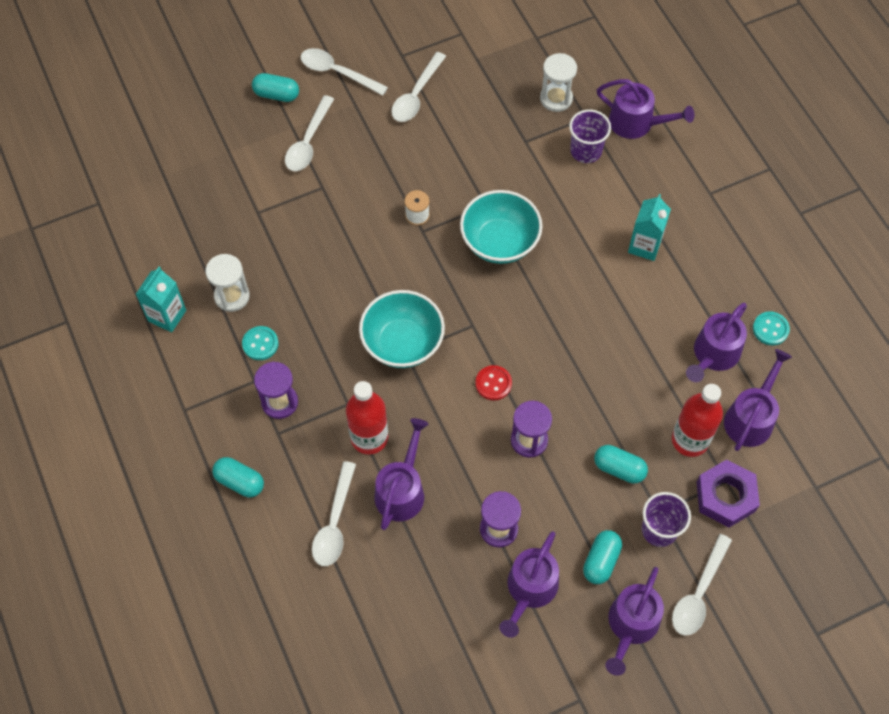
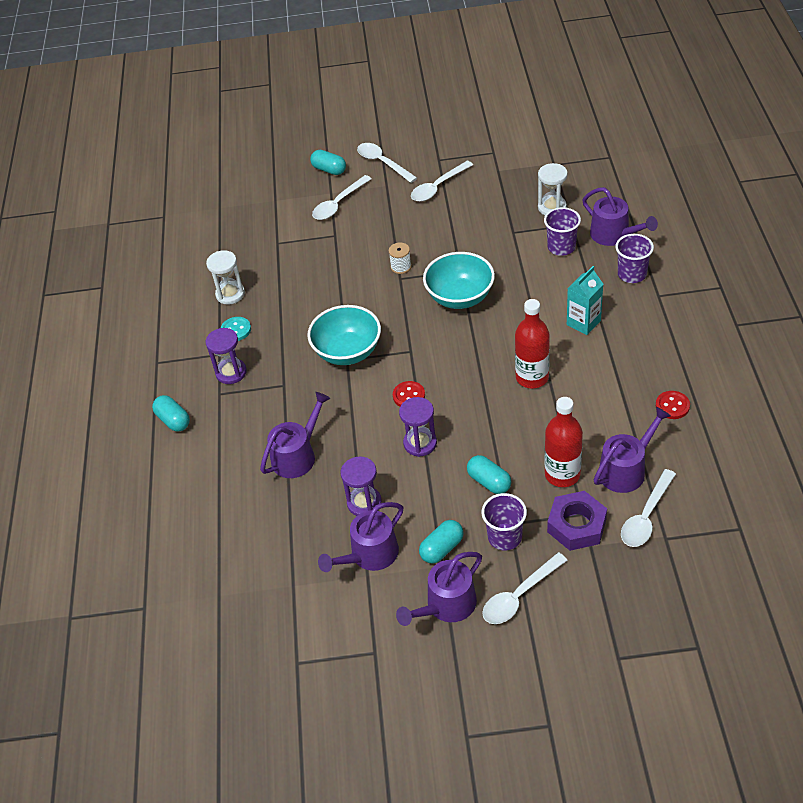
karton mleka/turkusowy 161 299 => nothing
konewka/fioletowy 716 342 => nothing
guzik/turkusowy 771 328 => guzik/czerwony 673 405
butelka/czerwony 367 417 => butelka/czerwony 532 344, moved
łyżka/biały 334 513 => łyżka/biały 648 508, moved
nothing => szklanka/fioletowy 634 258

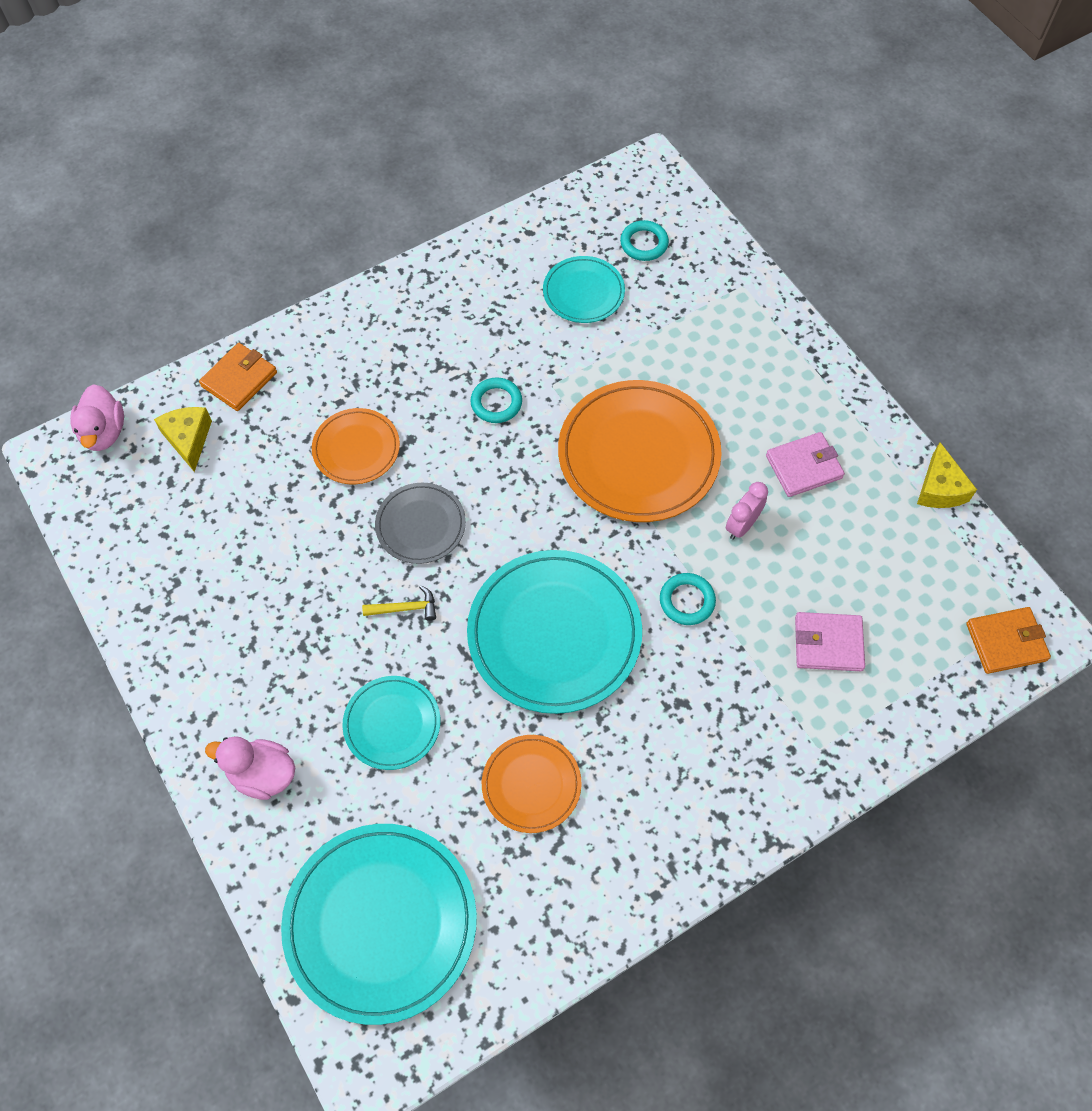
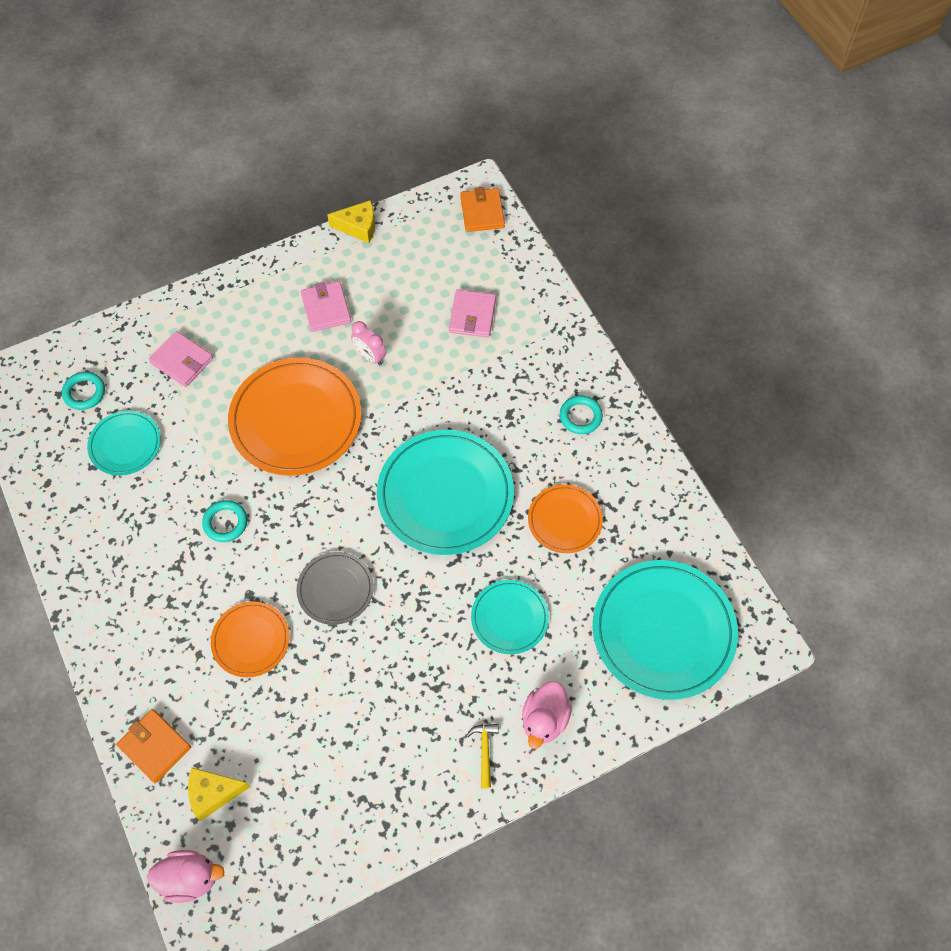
pierścień/turkusowy 688 599 => pierścień/turkusowy 581 414, moved
młotek/żółty 399 603 => młotek/żółty 482 756, moved
nothing => portfel/różowy 181 359

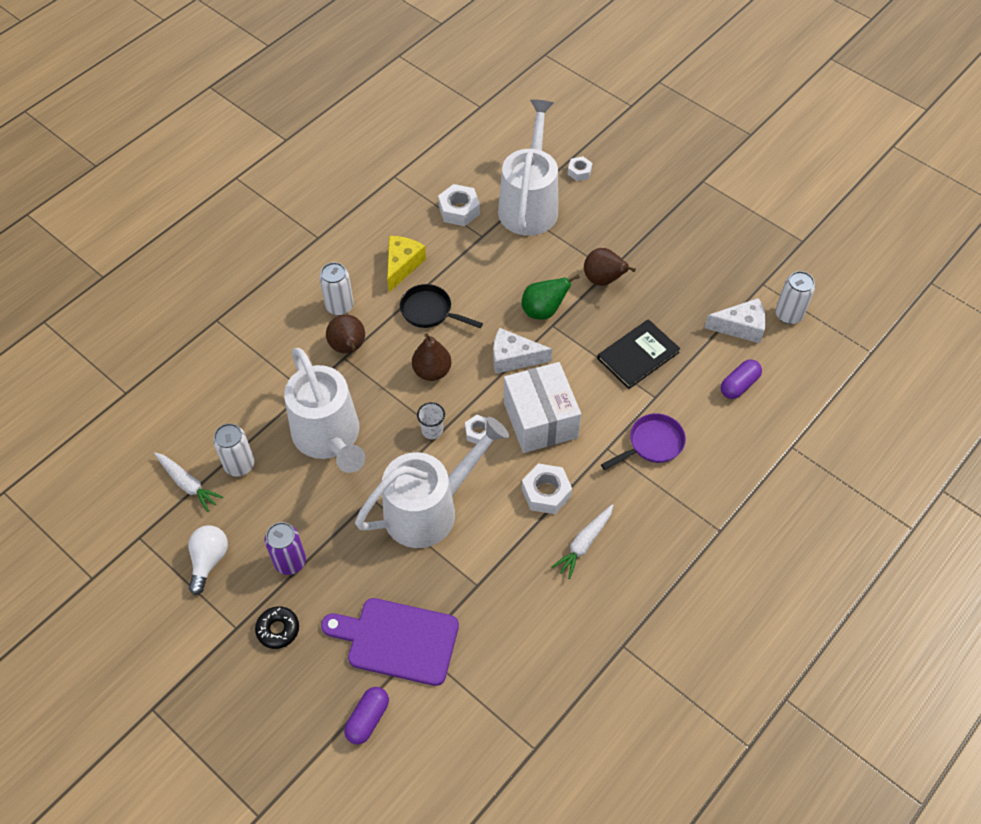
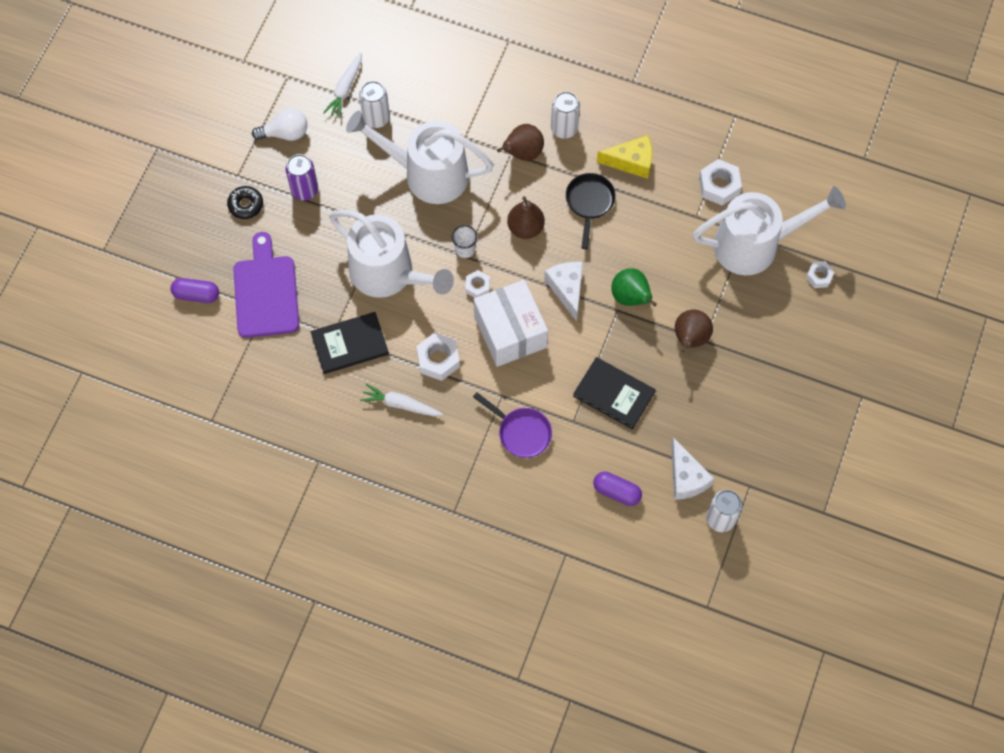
konewka/biały 324 410 => konewka/biały 420 157, 60 degrees clockwise
pudełko/biały 542 407 => pudełko/biały 511 323, 75 degrees counterclockwise
nothing => książka/czarny 349 343

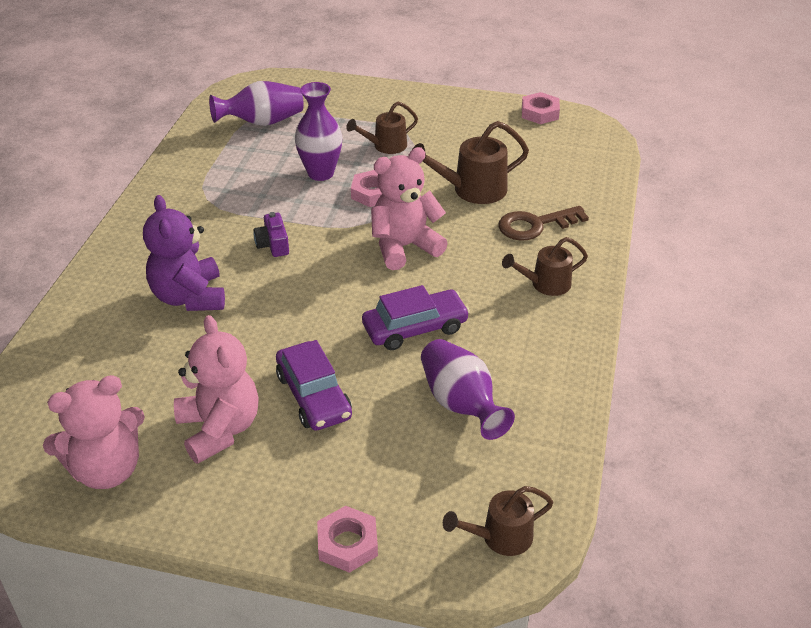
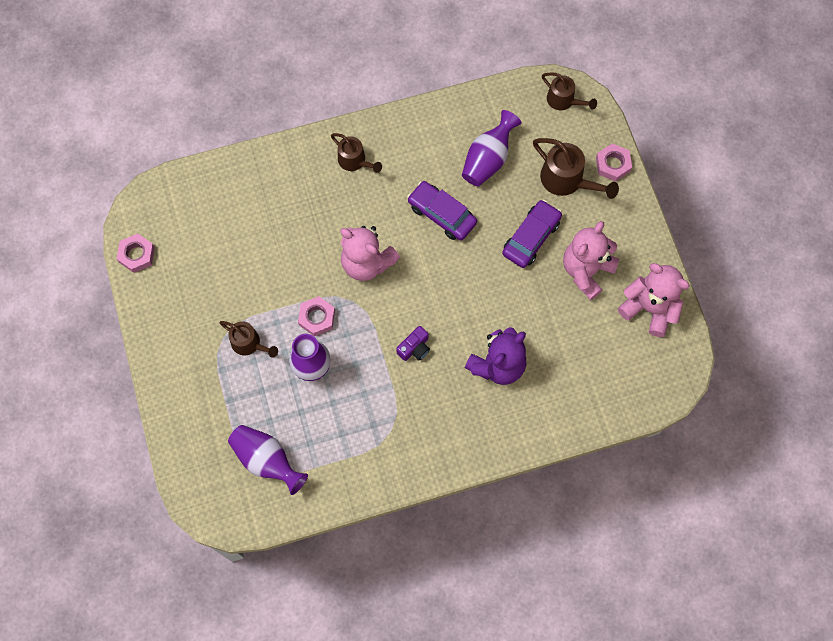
konewka/brązowy 471 162 => konewka/brązowy 576 168, moved
klucz/brązowy 543 223 => nothing

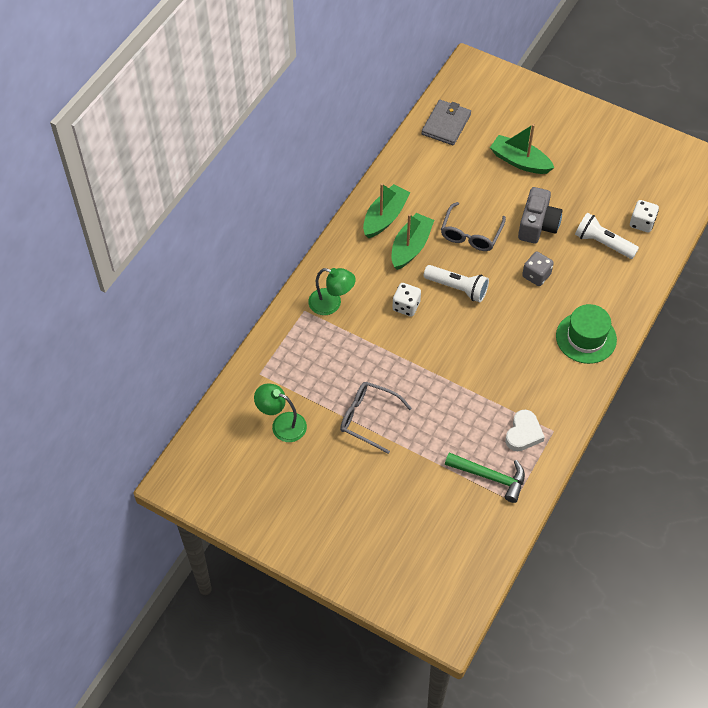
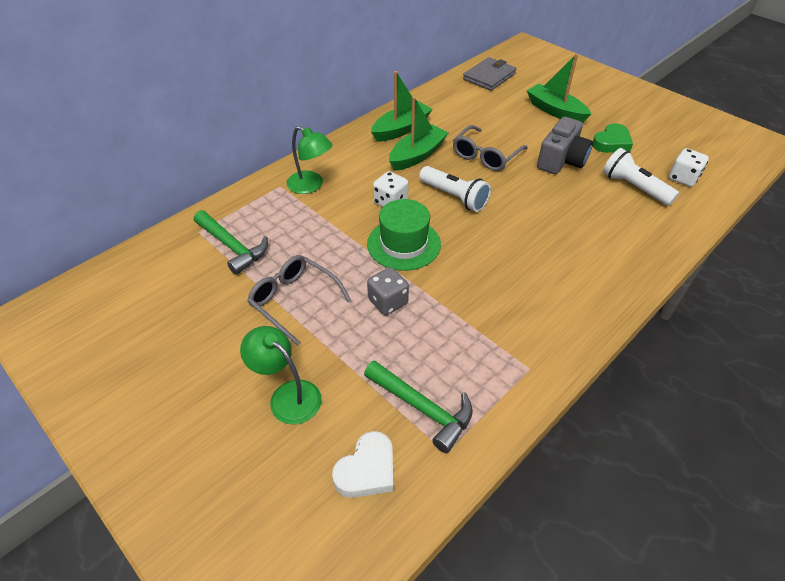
kostka do gry/szary 538 269 => kostka do gry/szary 388 291, moved
kapelusz/zielony 586 334 => kapelusz/zielony 404 235, moved
lampka/zielony 280 412 => lampka/zielony 281 375, moved
serce/biały 525 430 => serce/biały 362 464, moved
nothing => serce/zielony 613 138
nothing => młotek/zielony 231 242

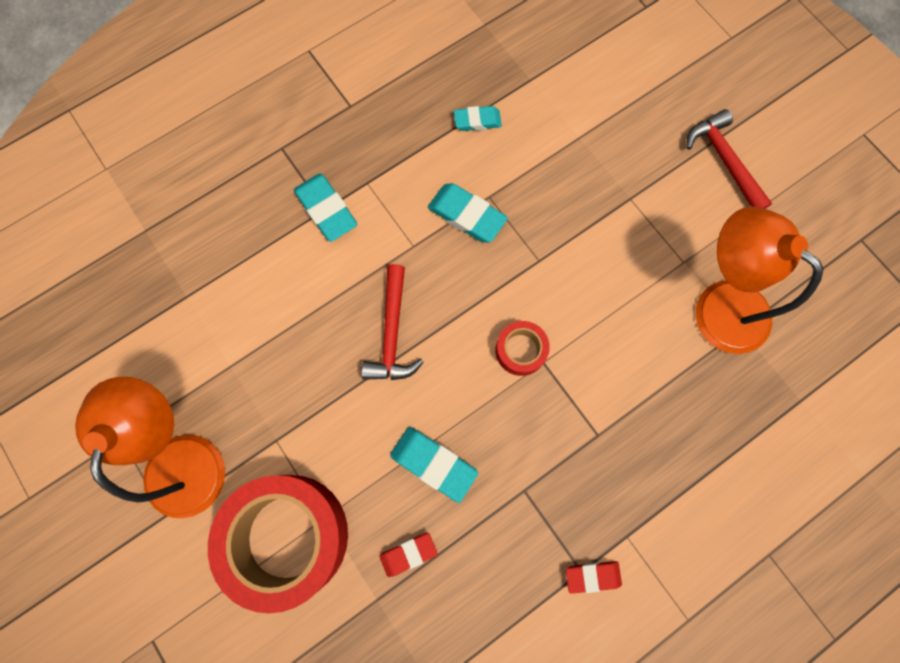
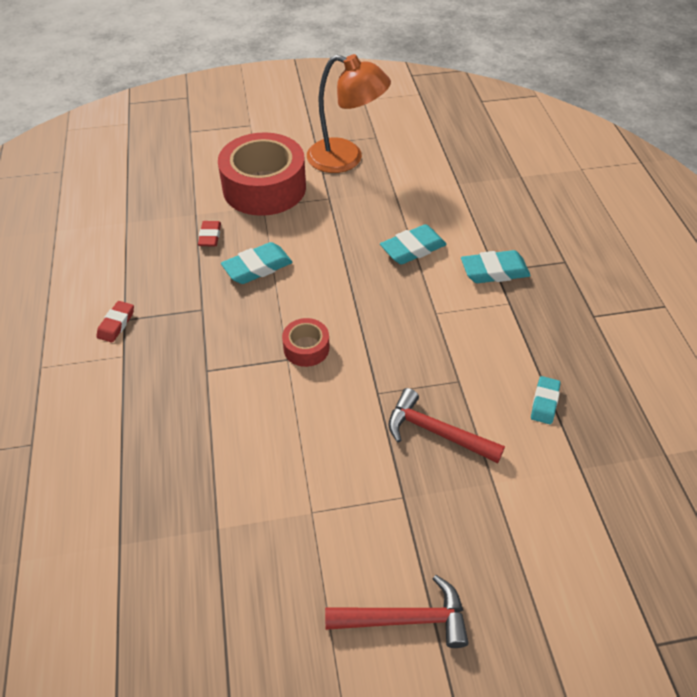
gumka do mazania/turkusowy 468 212 => gumka do mazania/turkusowy 413 244, moved
lampka/pomarańczowy 760 280 => nothing
młotek/czerwony 392 322 => młotek/czerwony 447 425, moved

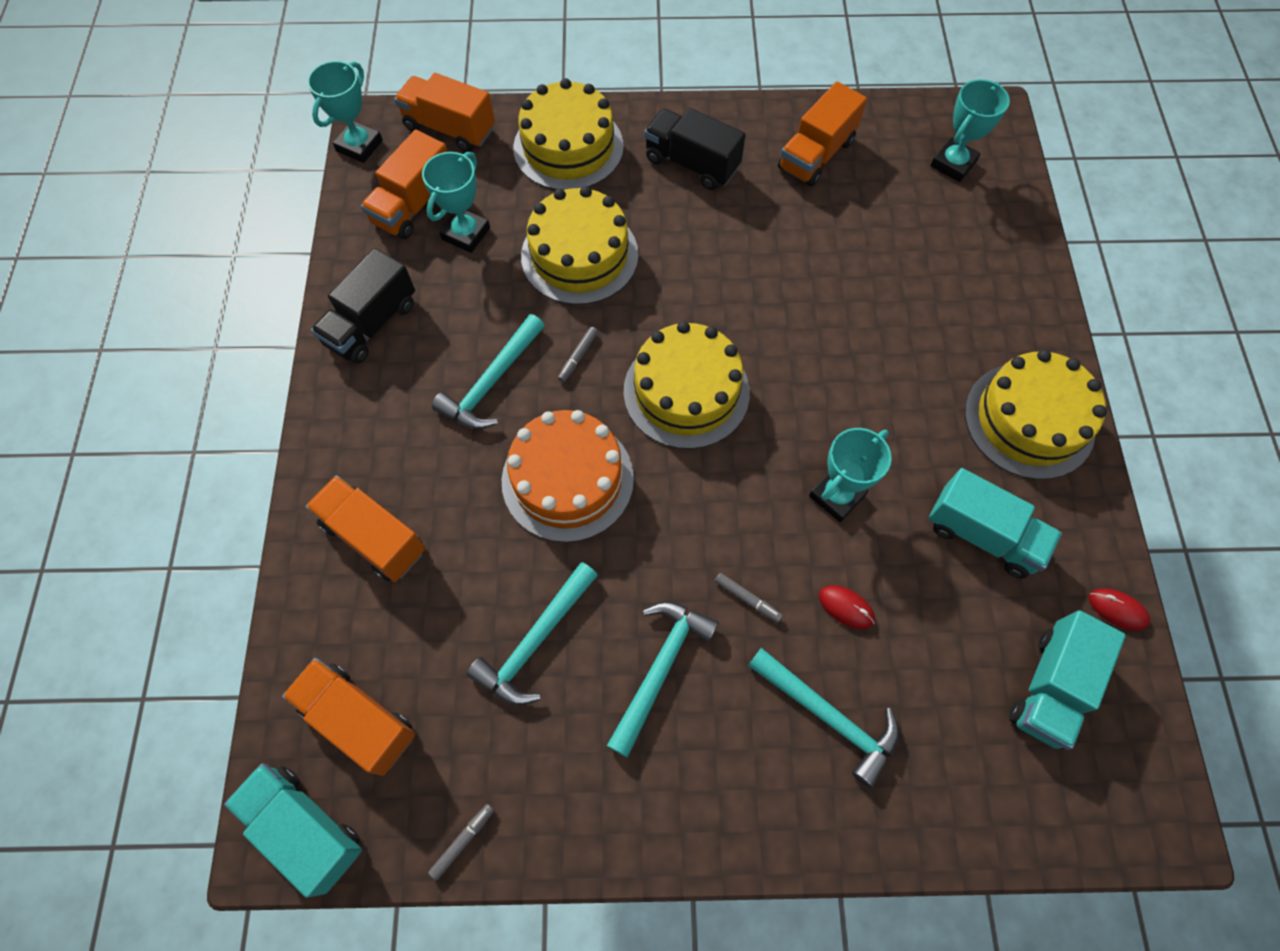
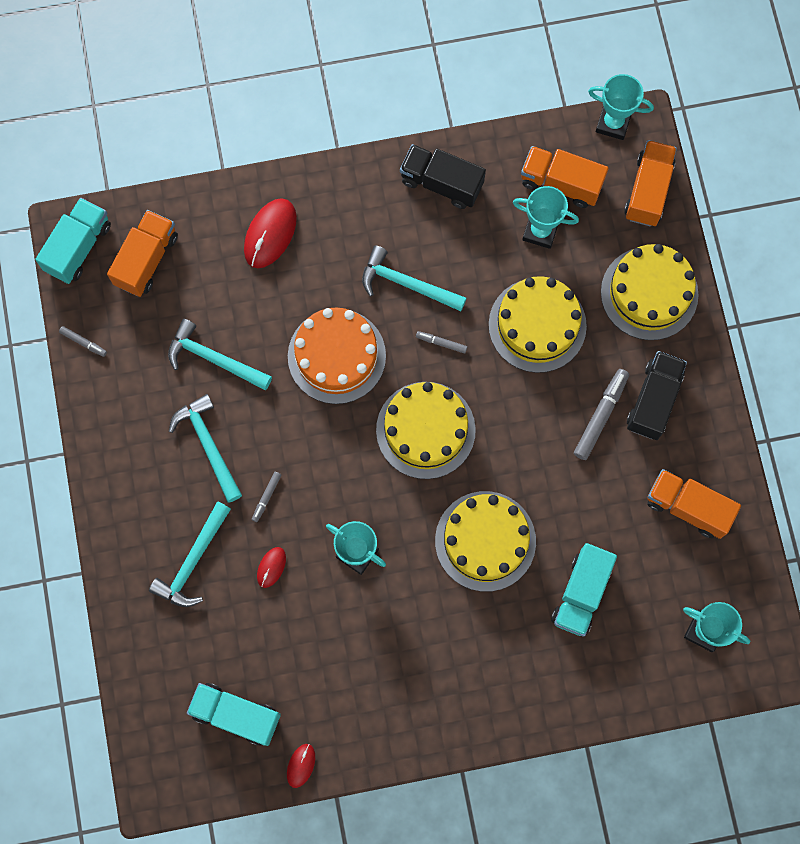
tort/żółty 1036 415 => tort/żółty 485 541, moved
ciężarówka/turkusowy 995 523 => ciężarówka/turkusowy 584 590, moved
ciężarówka/pomarańczowy 366 528 => myszka/czerwony 270 233
młotek/turkusowy 663 679 => młotek/turkusowy 205 448, 135 degrees counterclockwise
nothing => flamaster/szary 601 414

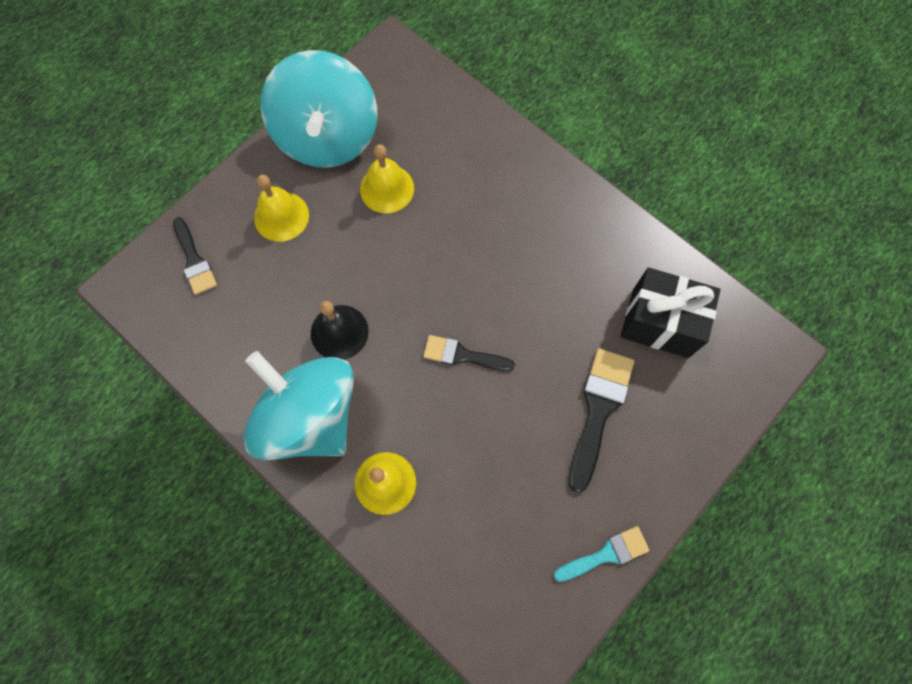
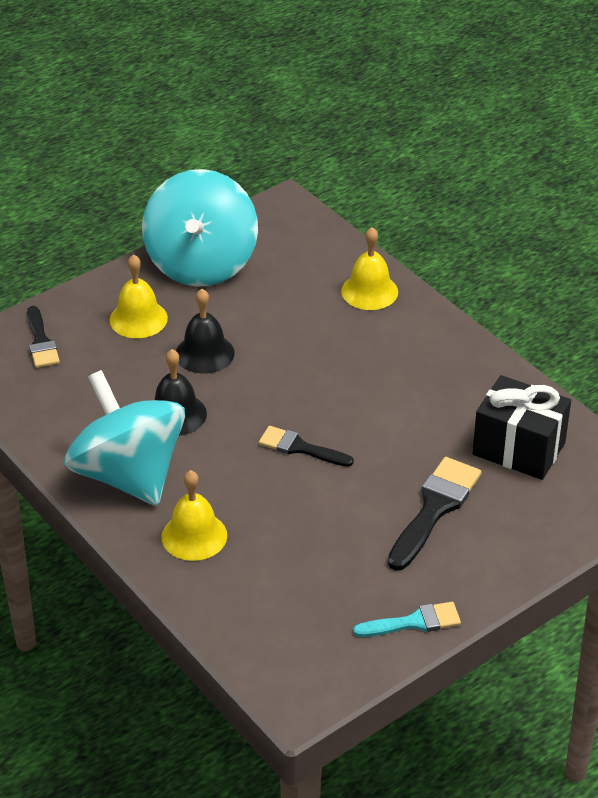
dzwonek/żółty 387 179 => dzwonek/żółty 369 268, moved
nothing => dzwonek/czarny 205 331

